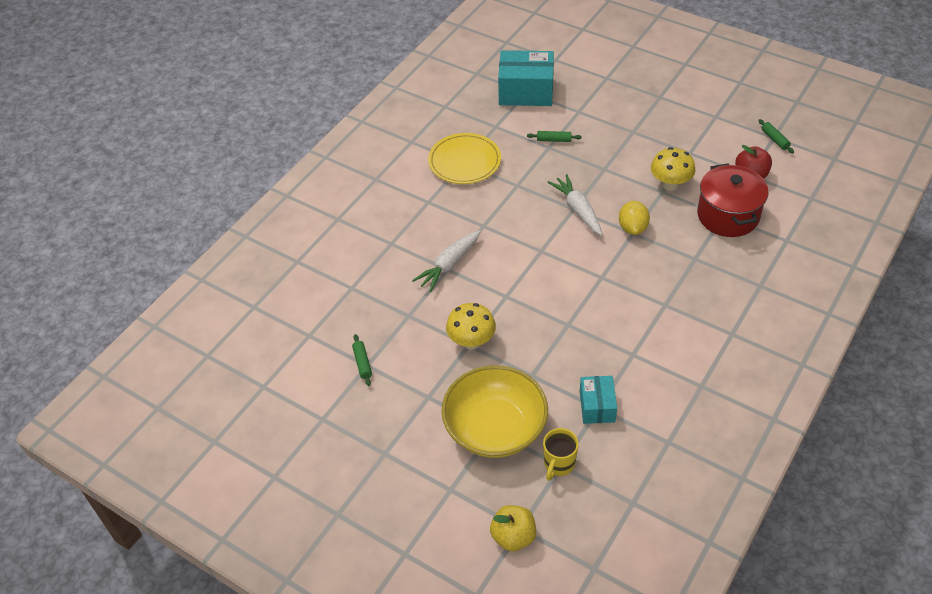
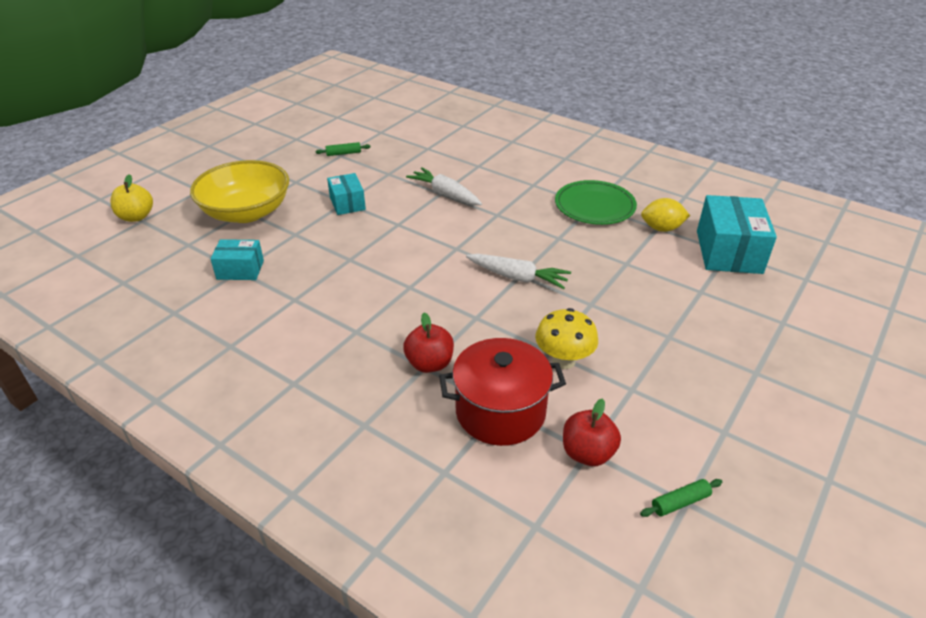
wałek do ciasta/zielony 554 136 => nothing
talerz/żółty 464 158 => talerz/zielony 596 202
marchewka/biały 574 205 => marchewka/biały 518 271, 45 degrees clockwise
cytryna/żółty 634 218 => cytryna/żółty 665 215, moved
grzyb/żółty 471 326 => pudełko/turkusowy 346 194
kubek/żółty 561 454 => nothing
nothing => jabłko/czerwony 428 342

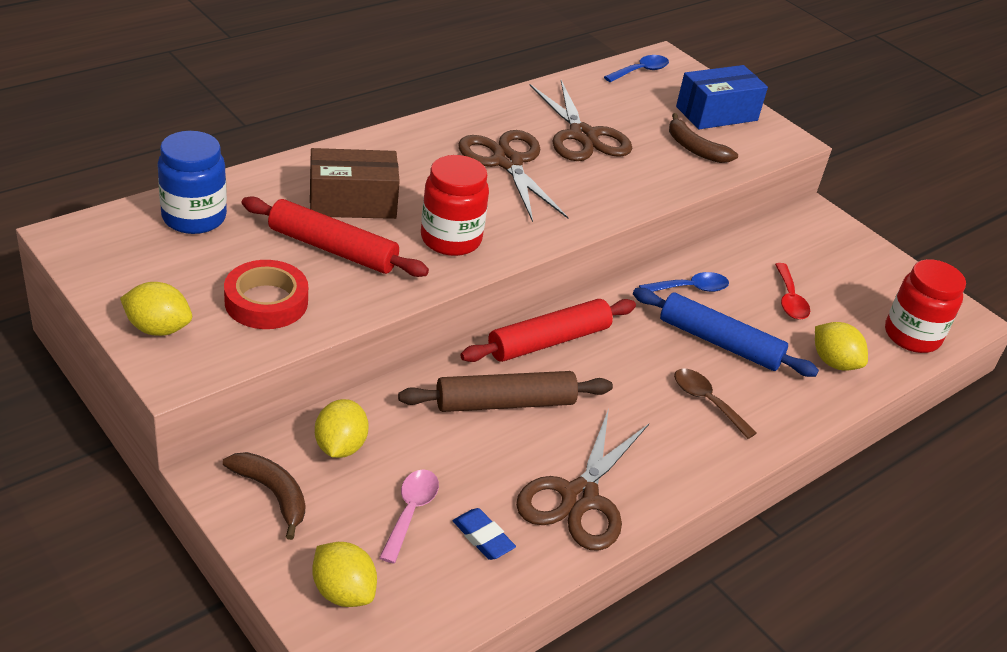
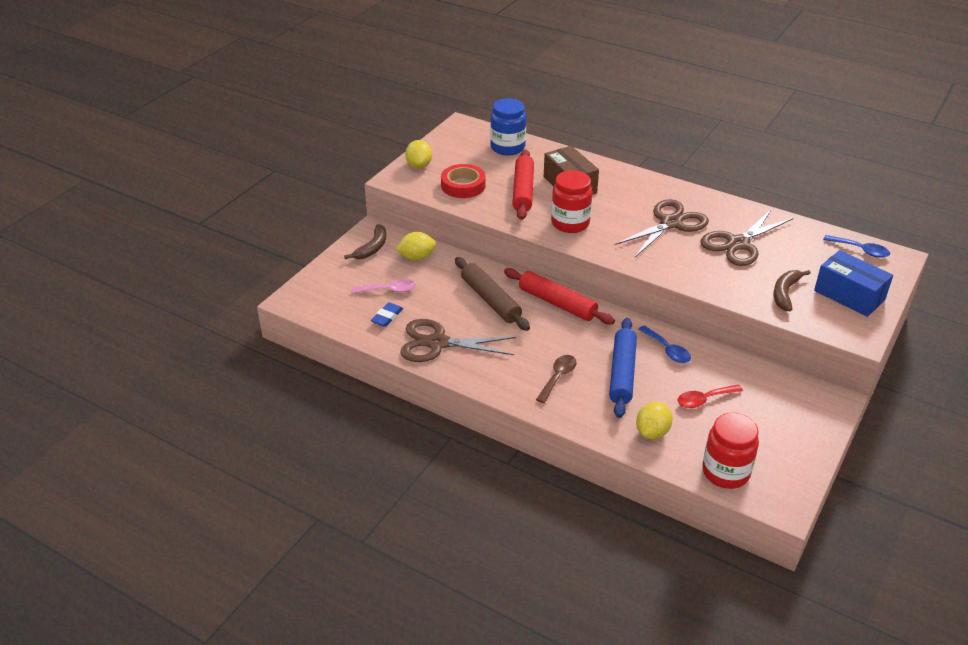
cytryna/żółty 344 574 => nothing

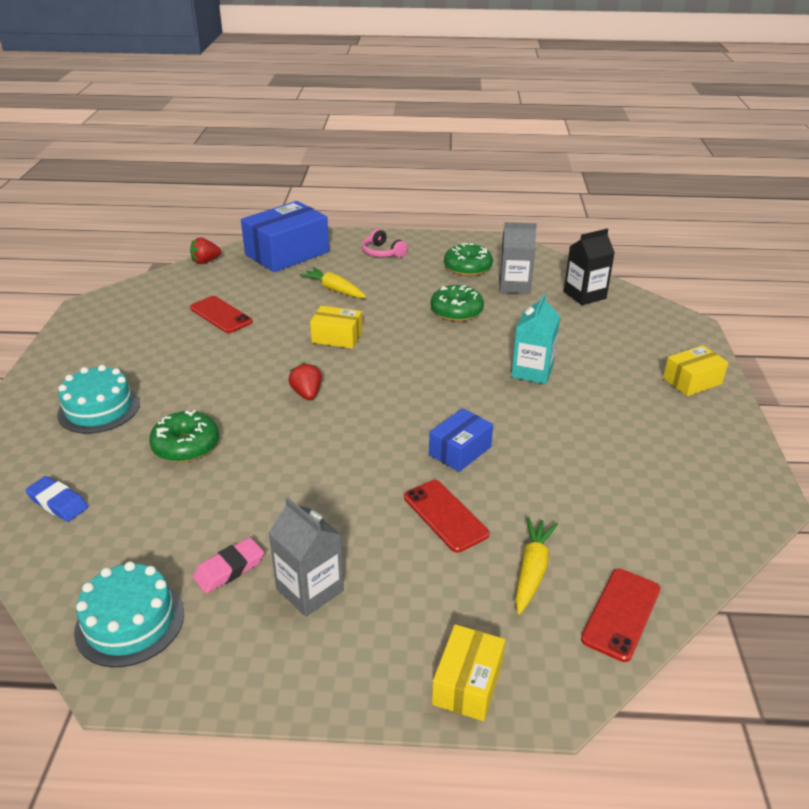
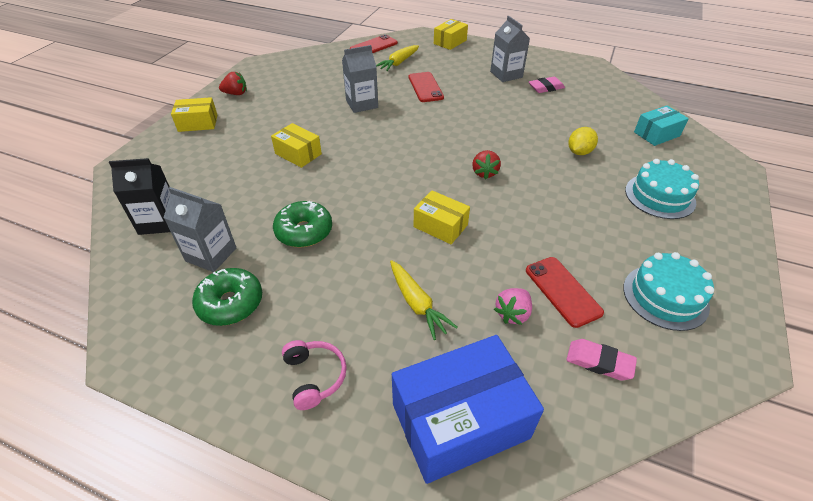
truskawka/czerwony 205 250 => truskawka/czerwony 233 83, moved
karton mleka/turkusowy 535 339 => pudełko/żółty 296 145
pudełko/niebieski 461 440 => nothing
donut/zielony 184 436 => cytryna/żółty 583 141
gumka do mazania/niebieski 56 499 => pudełko/turkusowy 661 126
tort/turkusowy 129 614 => tort/turkusowy 668 291, moved
nothing => karton mleka/szary 360 79
nothing => truskawka/różowy 513 306
nothing => gumka do mazania/różowy 601 359

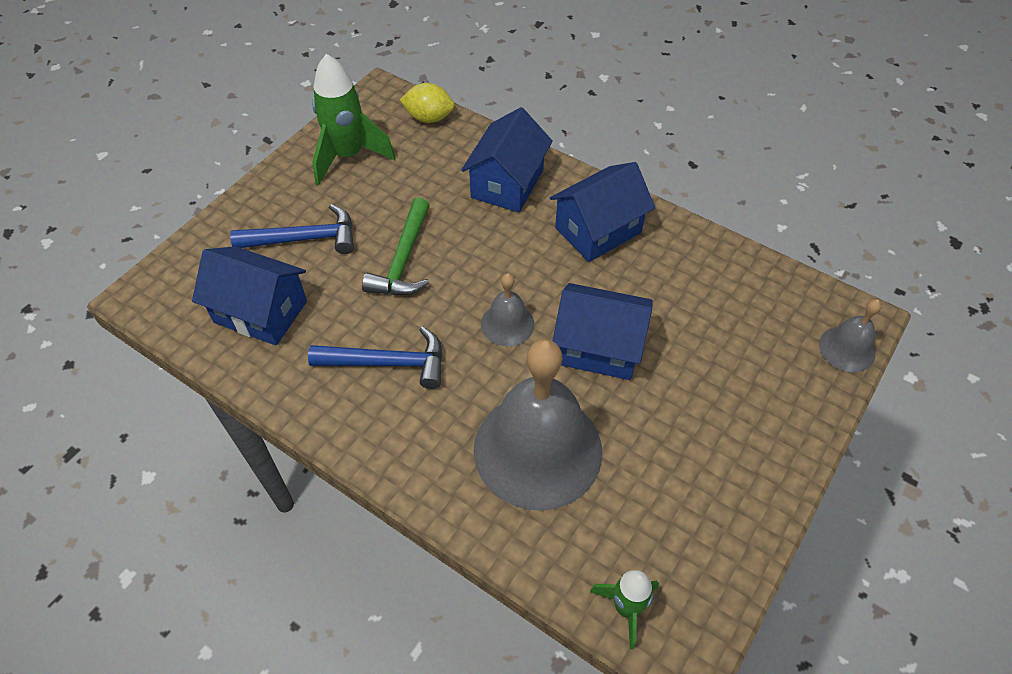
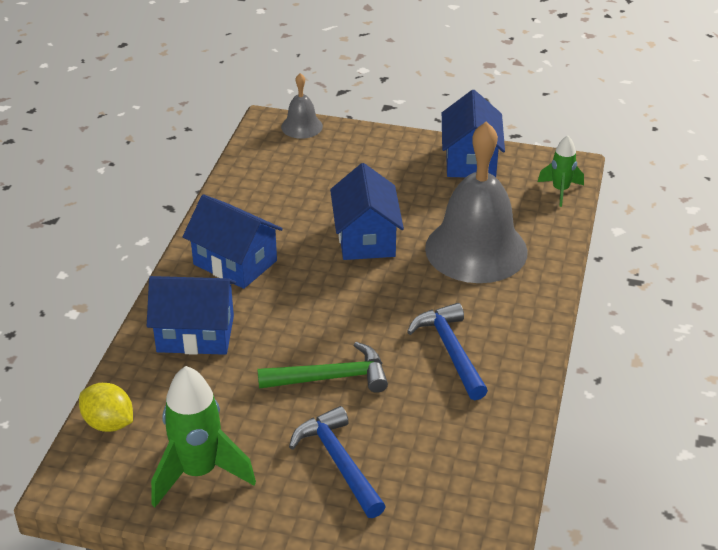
cytryna/żółty 427 103 => cytryna/żółty 106 407, 45 degrees counterclockwise
domek/niebieski 249 296 => domek/niebieski 473 133, moved
dzwonek/szary 508 309 => nothing

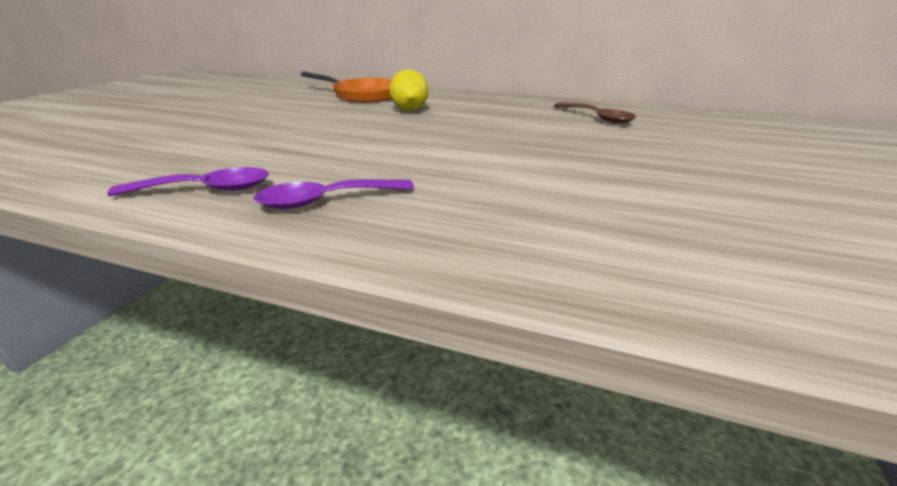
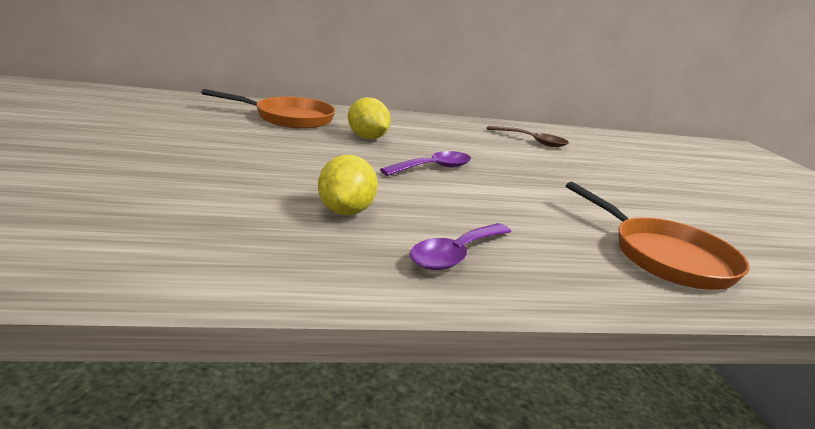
łyżka/fioletowy 188 181 => łyżka/fioletowy 425 163, moved
nothing => cytryna/żółty 348 185
nothing => patelnia/pomarańczowy 658 236

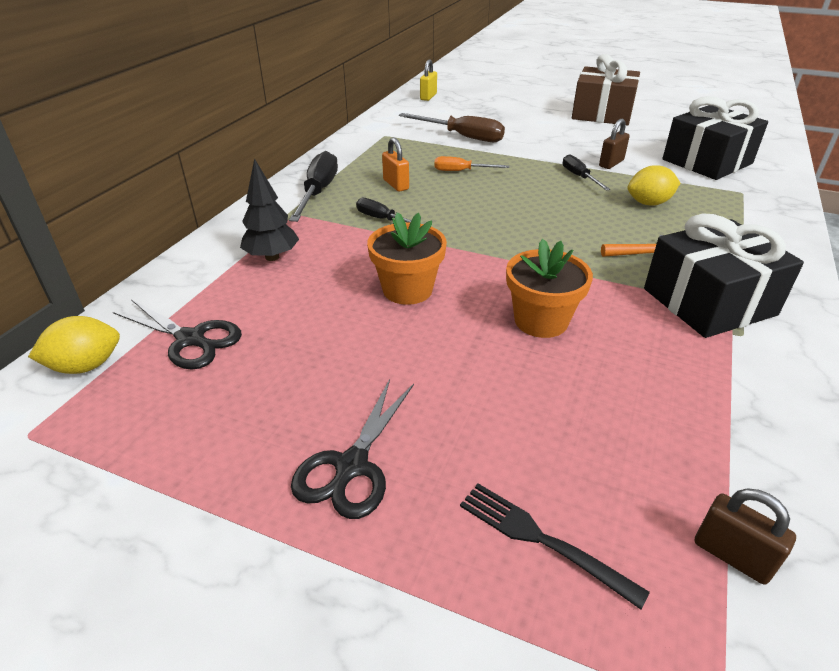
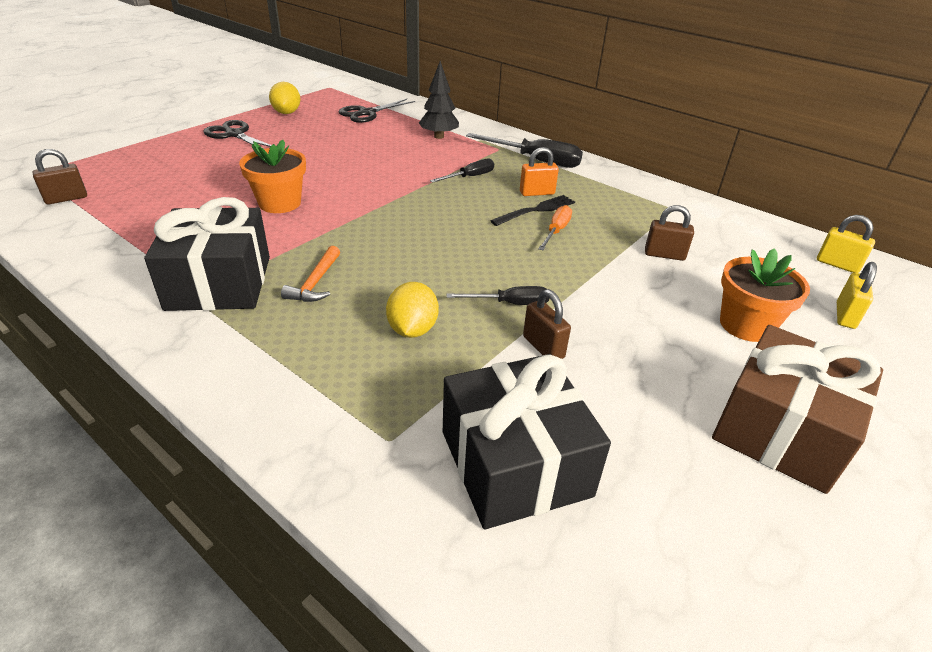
śrubokręt/brązowy 452 127 => kłódka/brązowy 669 233
doniczka/pomarańczowy 407 258 => doniczka/pomarańczowy 765 295, moved
cytryna/żółty 74 345 => cytryna/żółty 284 98, moved
widelec/czarny 555 546 => widelec/czarny 532 210, moved
nothing => kłódka/żółty 857 295

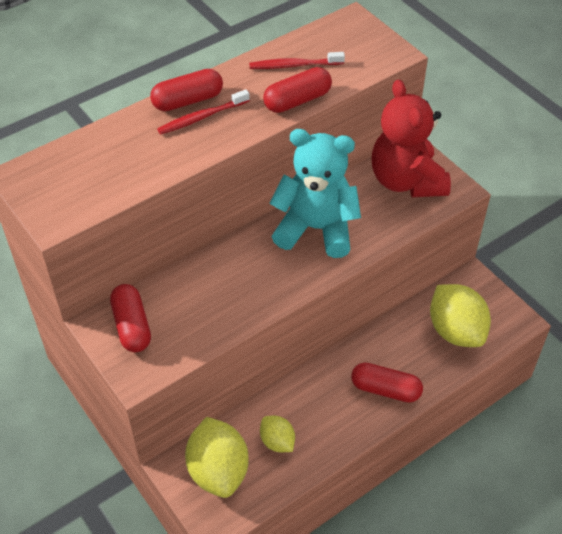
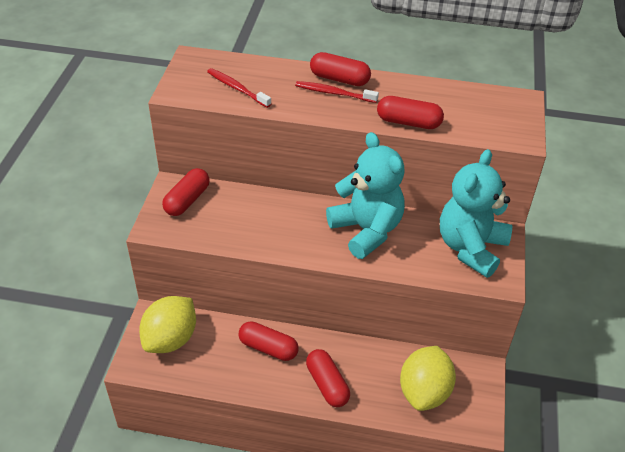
szczoteczka do zębów/czerwony 297 60 => szczoteczka do zębów/czerwony 239 88, moved
miś/czerwony 411 138 => miś/turkusowy 476 213
cytryna/żółty 277 434 => nothing
nothing => kapsułka/czerwony 269 341

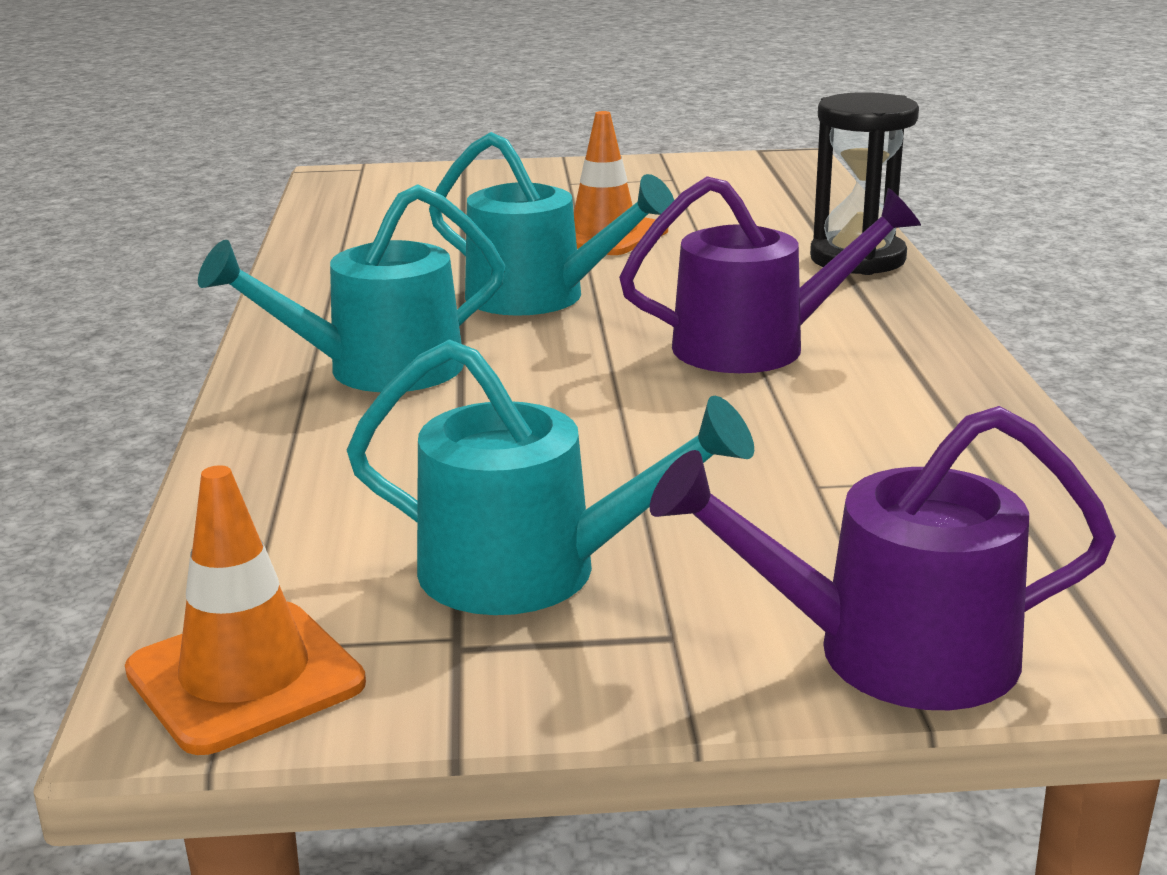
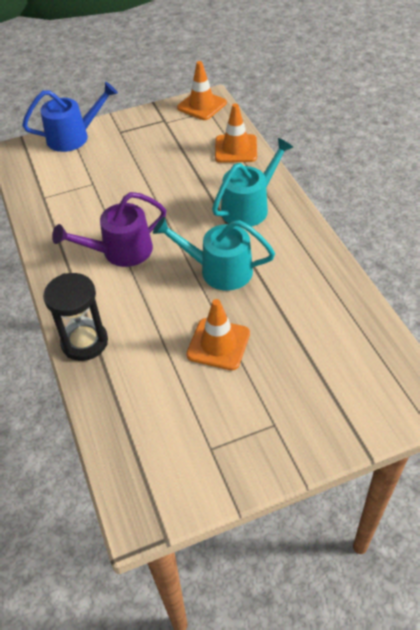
konewka/turkusowy 550 477 => nothing
konewka/fioletowy 883 558 => konewka/niebieski 70 117
nothing => pachołek/pomarańczowy 236 133

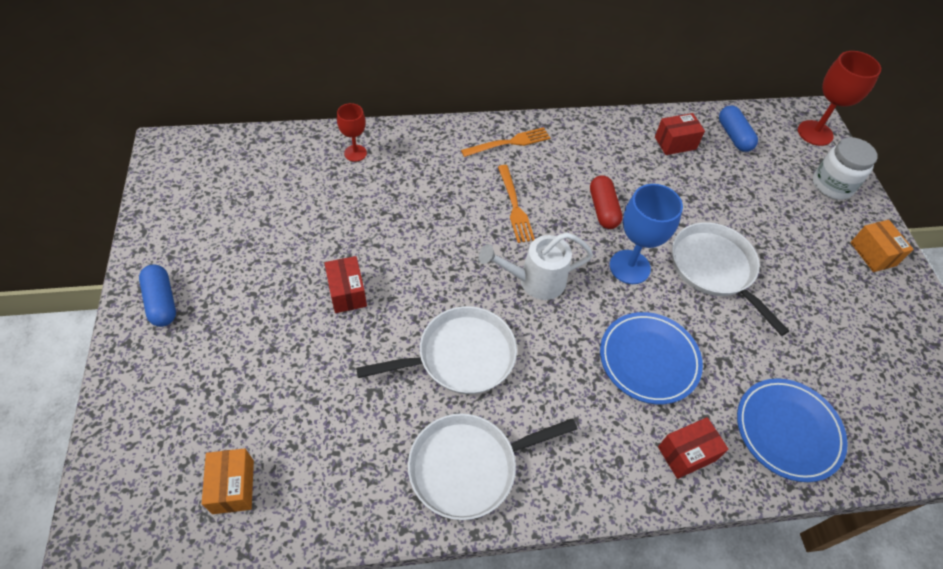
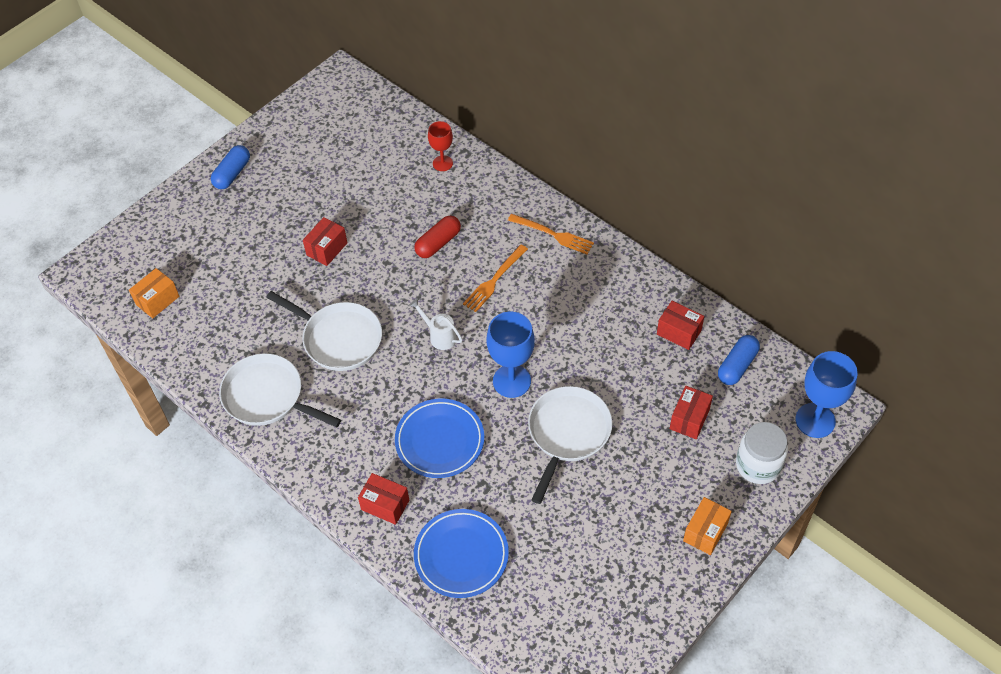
kielich/czerwony 839 98 => kielich/niebieski 826 394
kapsułka/czerwony 606 202 => kapsułka/czerwony 437 237, moved
konewka/biały 536 266 => konewka/biały 436 324, x0.64
nothing => pudełko/czerwony 691 412

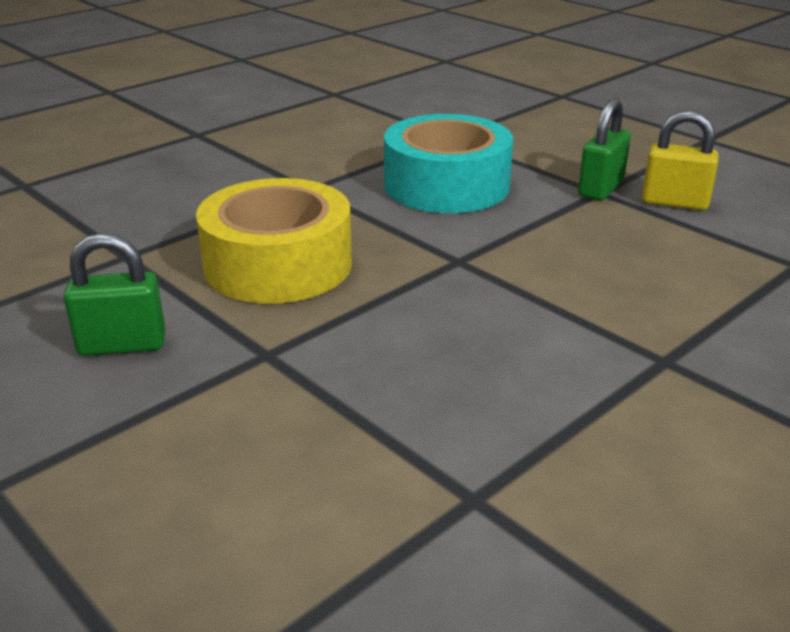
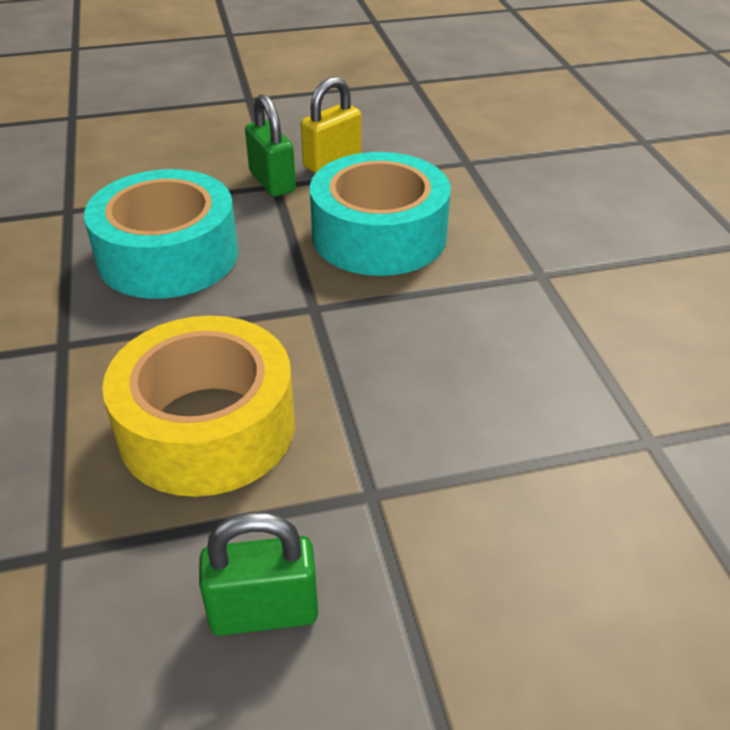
kłódka/zielony 114 294 => kłódka/zielony 258 574, 60 degrees clockwise
nothing => taśma klejąca/turkusowy 380 214

